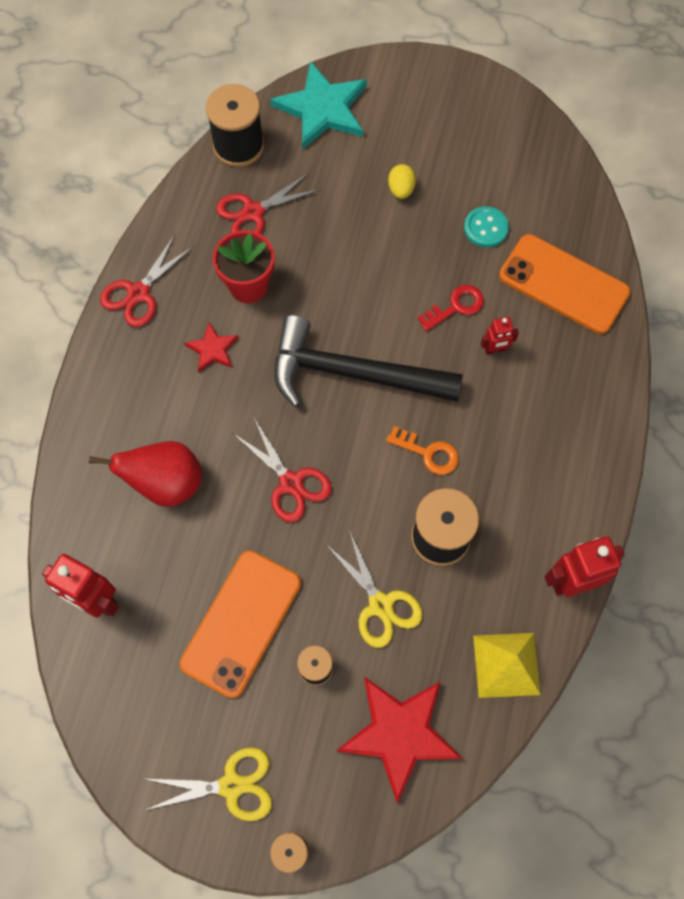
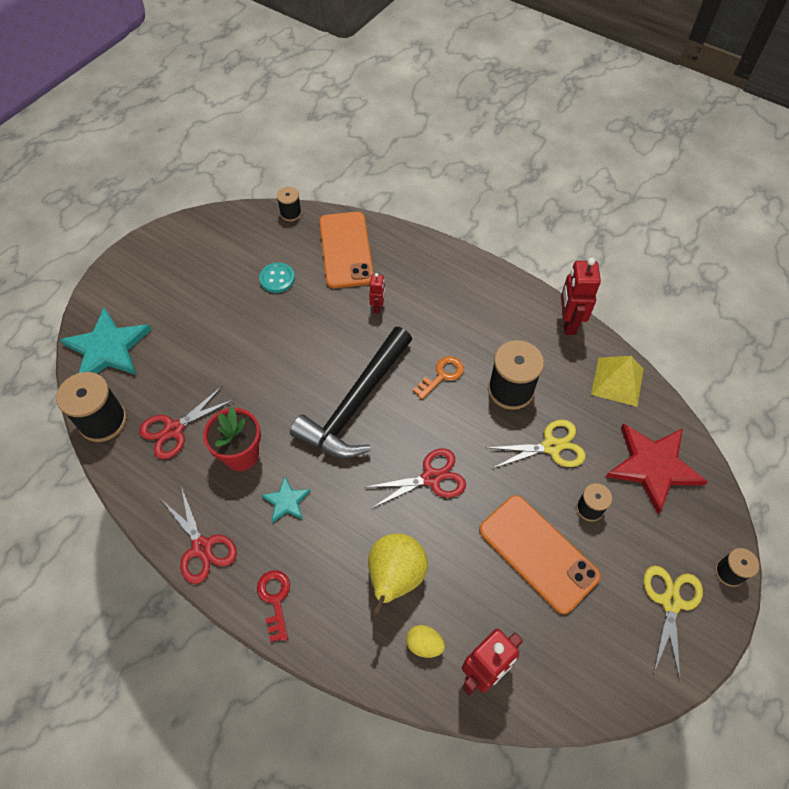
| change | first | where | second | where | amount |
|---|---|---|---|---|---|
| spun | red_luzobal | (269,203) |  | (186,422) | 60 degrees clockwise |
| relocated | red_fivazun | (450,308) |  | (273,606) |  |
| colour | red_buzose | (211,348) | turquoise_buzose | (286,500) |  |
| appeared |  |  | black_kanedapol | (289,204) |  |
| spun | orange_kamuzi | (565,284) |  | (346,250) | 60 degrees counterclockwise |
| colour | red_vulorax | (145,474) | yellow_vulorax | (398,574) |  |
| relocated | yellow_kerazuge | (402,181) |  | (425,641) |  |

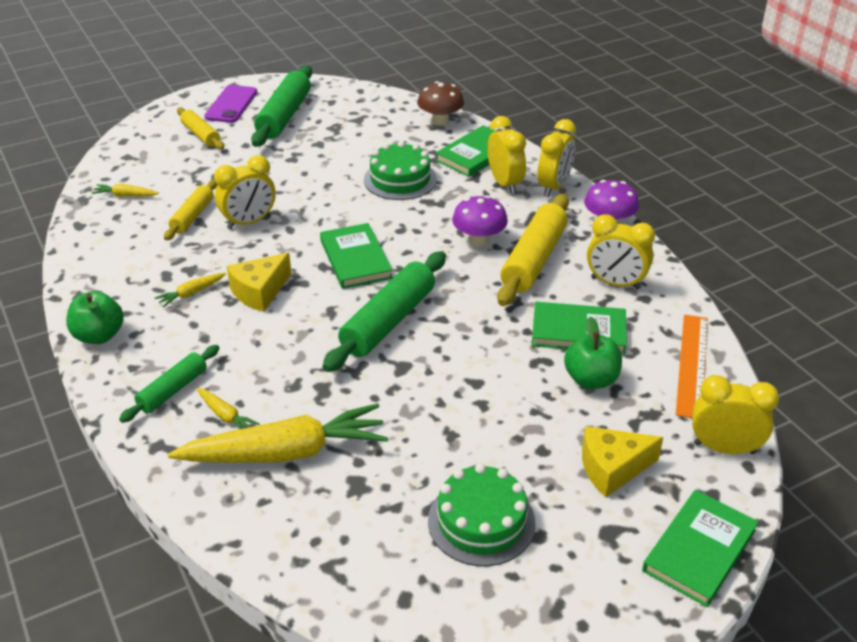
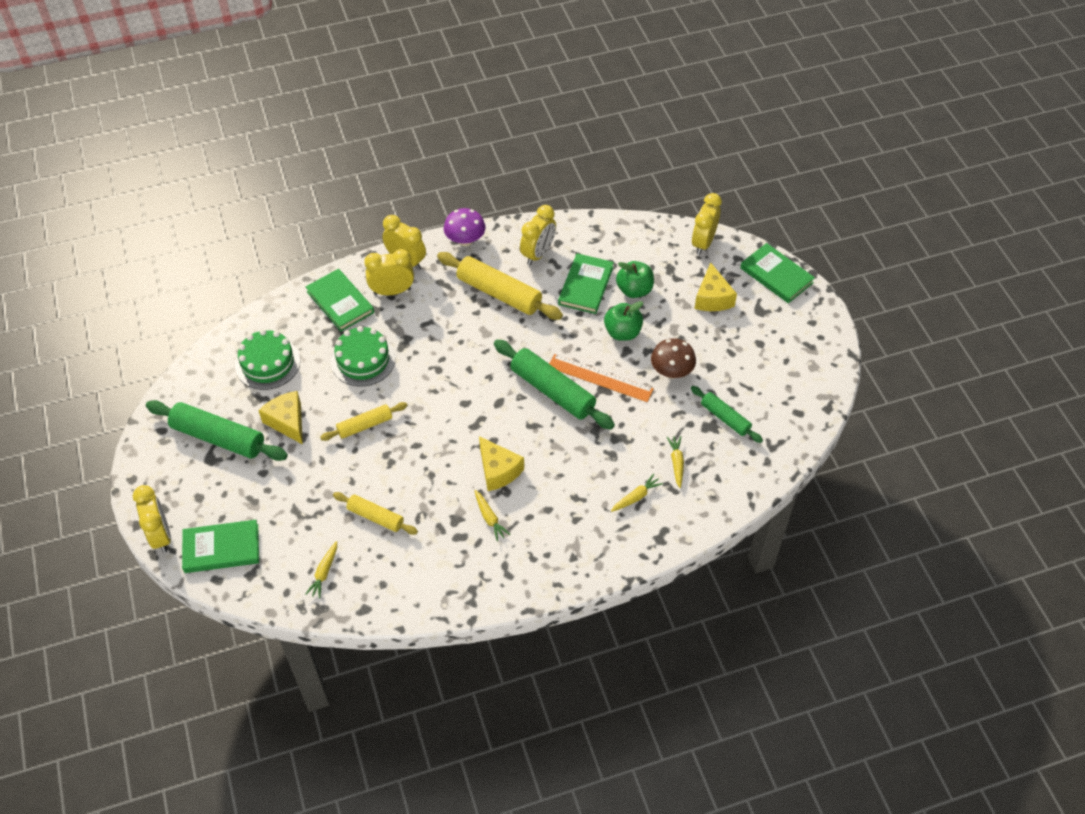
| change | first | where | second | where | amount |
|---|---|---|---|---|---|
| relocated | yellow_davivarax | (245,192) |  | (152,519) |  |
| relocated | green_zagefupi | (356,256) |  | (220,546) |  |
| relocated | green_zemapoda | (482,515) |  | (267,359) |  |
| appeared |  |  | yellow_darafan | (280,417) |  |
| relocated | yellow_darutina | (200,128) |  | (363,421) |  |
| relocated | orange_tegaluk | (692,366) |  | (601,378) |  |
| relocated | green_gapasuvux | (95,317) |  | (623,321) |  |
| relocated | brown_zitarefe | (440,103) |  | (673,358) |  |
| size | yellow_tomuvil | (278,433) |  | (675,462) | x0.42 |
| relocated | green_darutina | (169,384) |  | (727,414) |  |
| missing | purple_kamuzi | (230,104) |  |  |  |
| missing | purple_zitarefe | (480,221) |  |  |  |

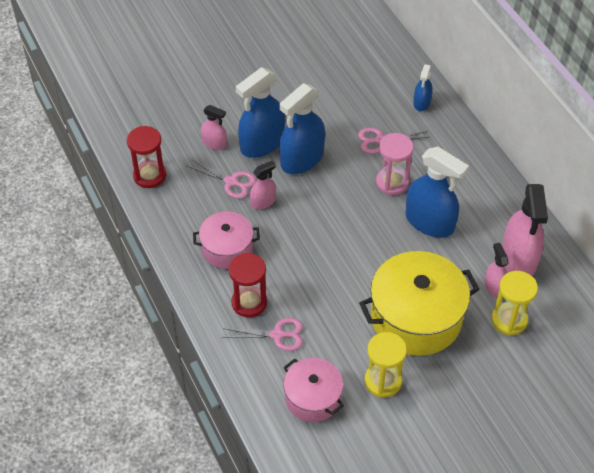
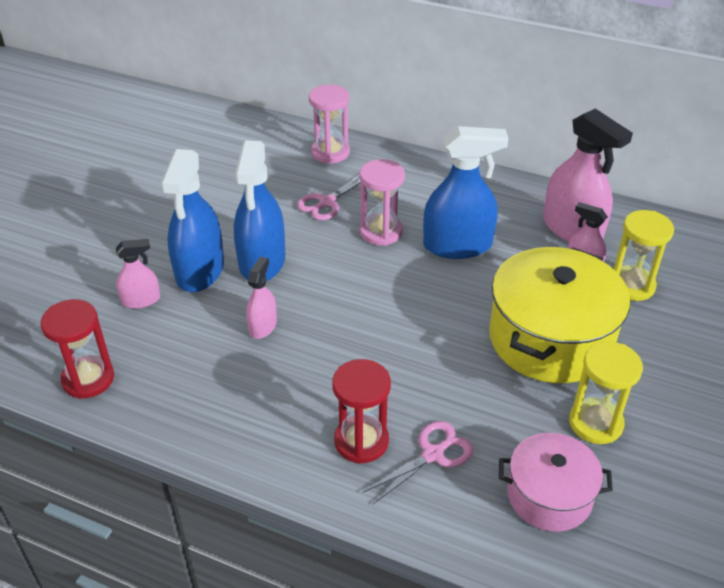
| change | first | where | second | where | amount |
|---|---|---|---|---|---|
| exchanged | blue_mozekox | (422,87) | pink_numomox | (329,124) |  |
| missing | pink_luzobal | (221,179) |  |  |  |
| missing | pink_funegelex | (226,240) |  |  |  |

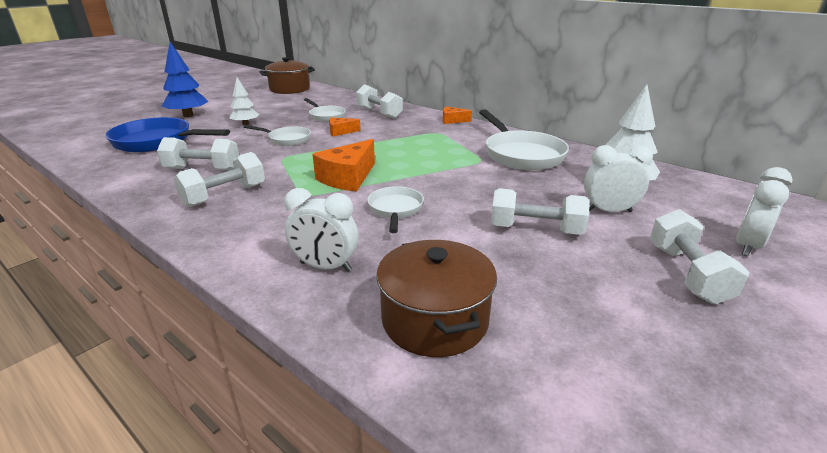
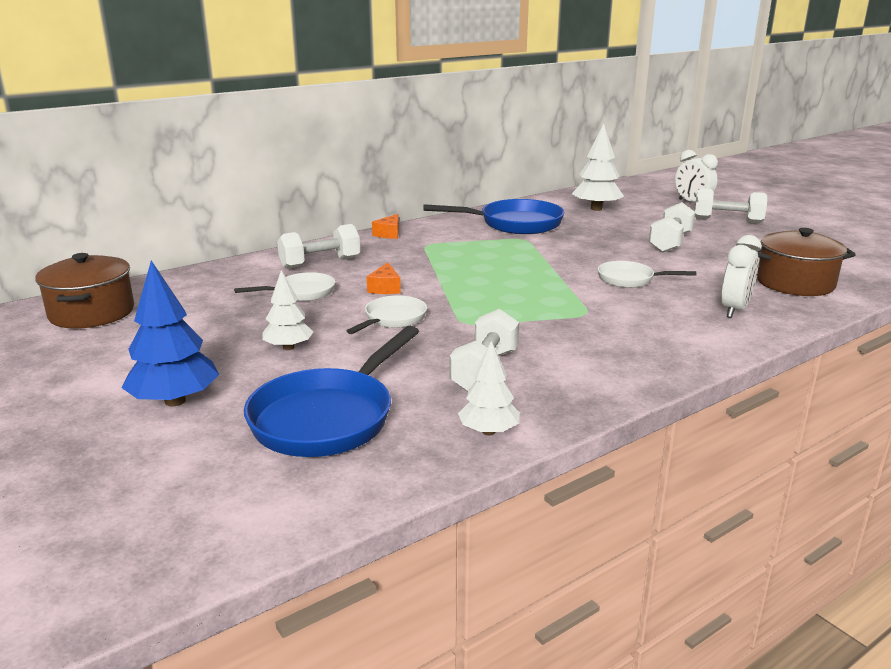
| change | first | where | second | where | amount |
|---|---|---|---|---|---|
| colour | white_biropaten | (524,139) | blue_biropaten | (493,216) |  |
| appeared |  |  | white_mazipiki | (489,388) |  |
| missing | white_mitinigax | (219,179) |  |  |  |
| missing | orange_darafan | (343,165) |  |  |  |
| missing | white_davivarax | (618,178) |  |  |  |

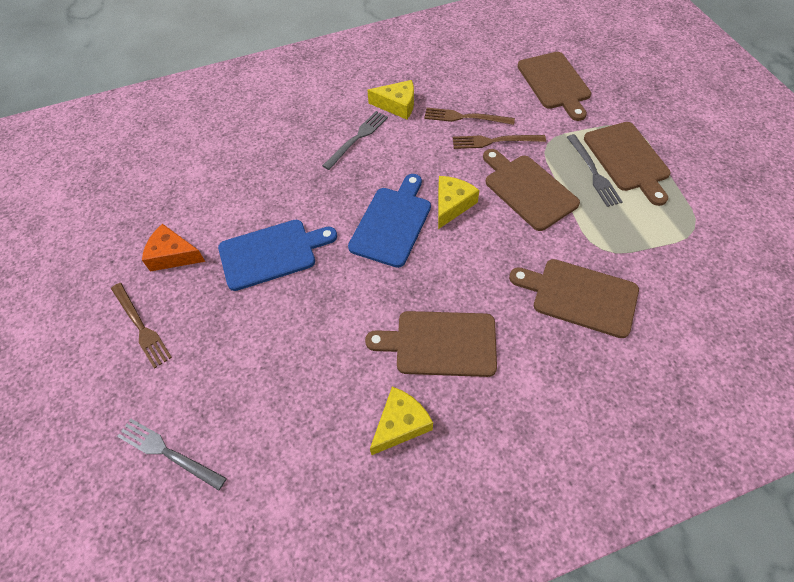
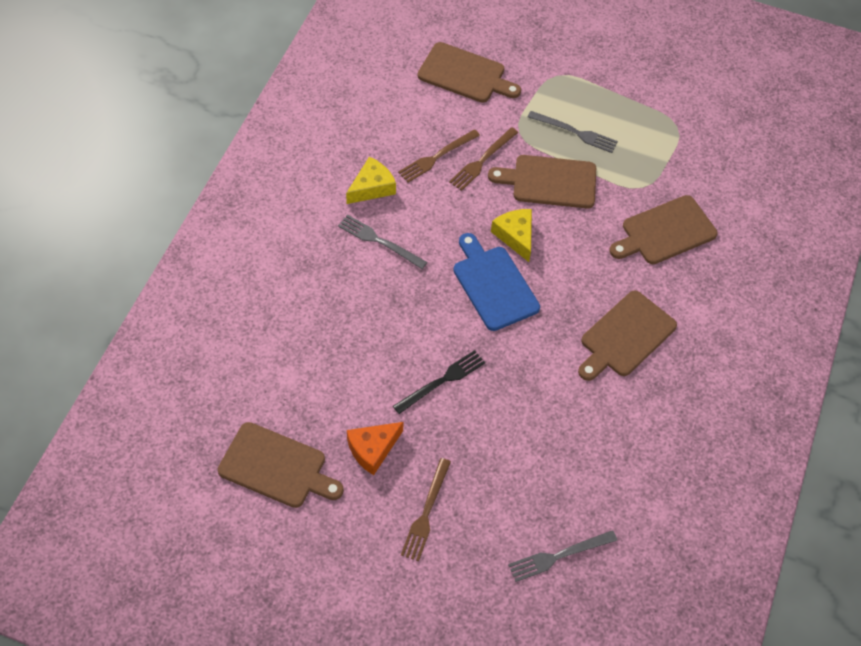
| change | first | where | second | where | amount |
|---|---|---|---|---|---|
| relocated | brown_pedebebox | (627,164) |  | (281,465) |  |
| spun | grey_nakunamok | (355,140) |  | (382,241) | 45 degrees counterclockwise |
| exchanged | blue_pedebebox | (277,255) | black_nakunamok | (439,382) |  |
| spun | brown_nakunamok | (141,326) |  | (426,510) | 105 degrees clockwise |
| missing | yellow_darafan | (401,421) |  |  |  |

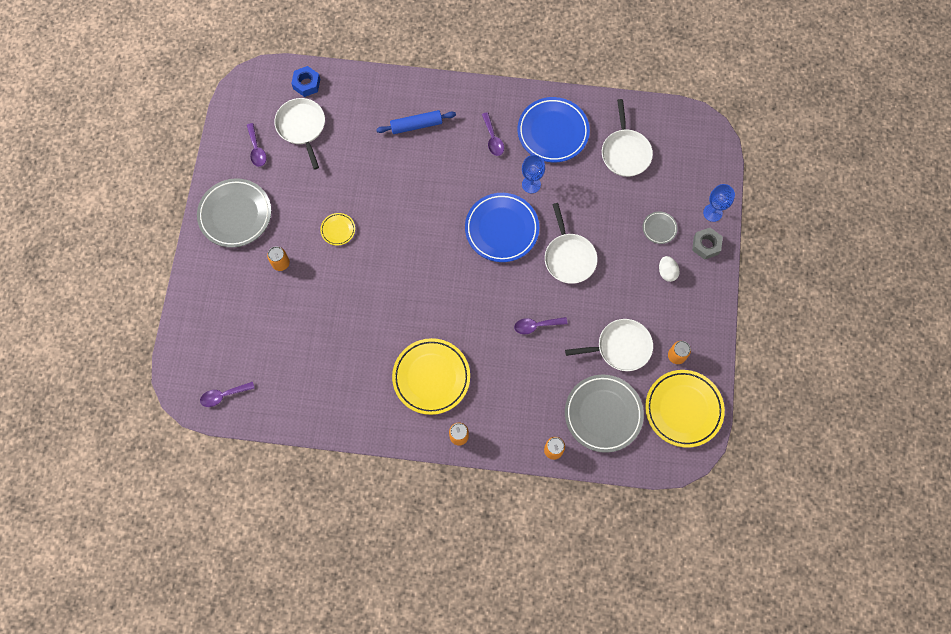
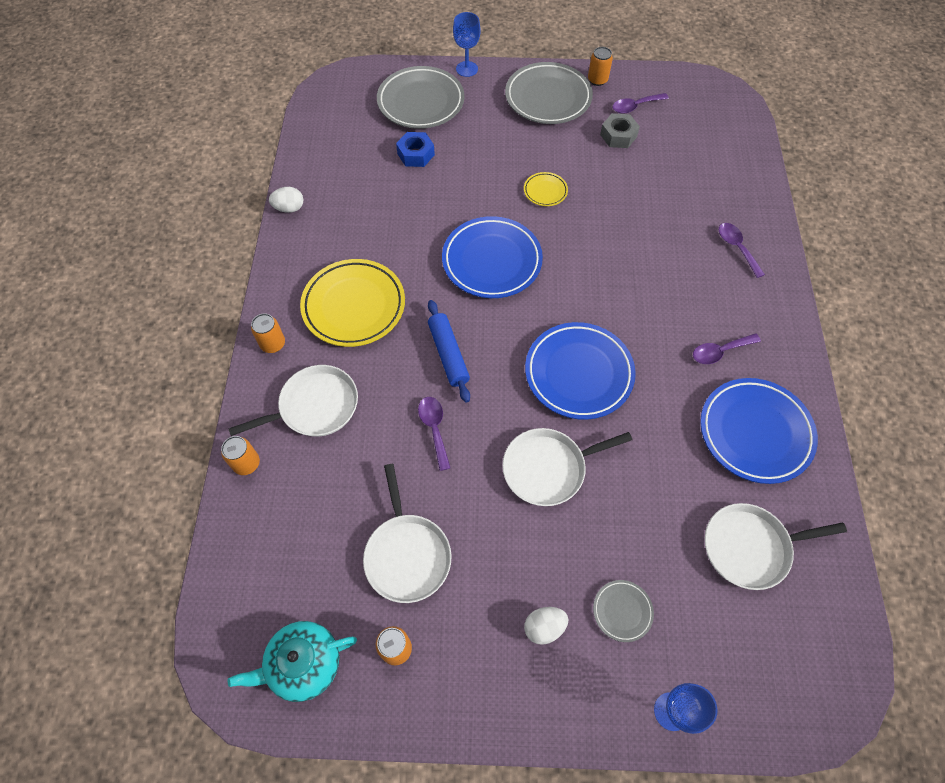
| change | first | where | second | where | amount |
|---|---|---|---|---|---|
| relocated | white_biropaten | (299,134) |  | (293,401) |  |
| exchanged | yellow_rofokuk | (685,409) | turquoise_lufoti | (292,661) |  |
| appeared |  |  | white_kerazuge | (286,200) |  |
| relocated | grey_rofokuk | (604,414) |  | (420,97) |  |
| relocated | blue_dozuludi | (305,81) |  | (415,149) |  |
| relocated | blue_darutina | (416,122) |  | (449,351) |  |
| appeared |  |  | blue_rofokuk | (492,257) |  |
| relocated | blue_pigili | (533,174) |  | (467,44) |  |
| relocated | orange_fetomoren | (278,258) |  | (600,66) |  |
| relocated | grey_dozuludi | (707,243) |  | (620,130) |  |
| relocated | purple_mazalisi | (227,394) |  | (742,250) |  |

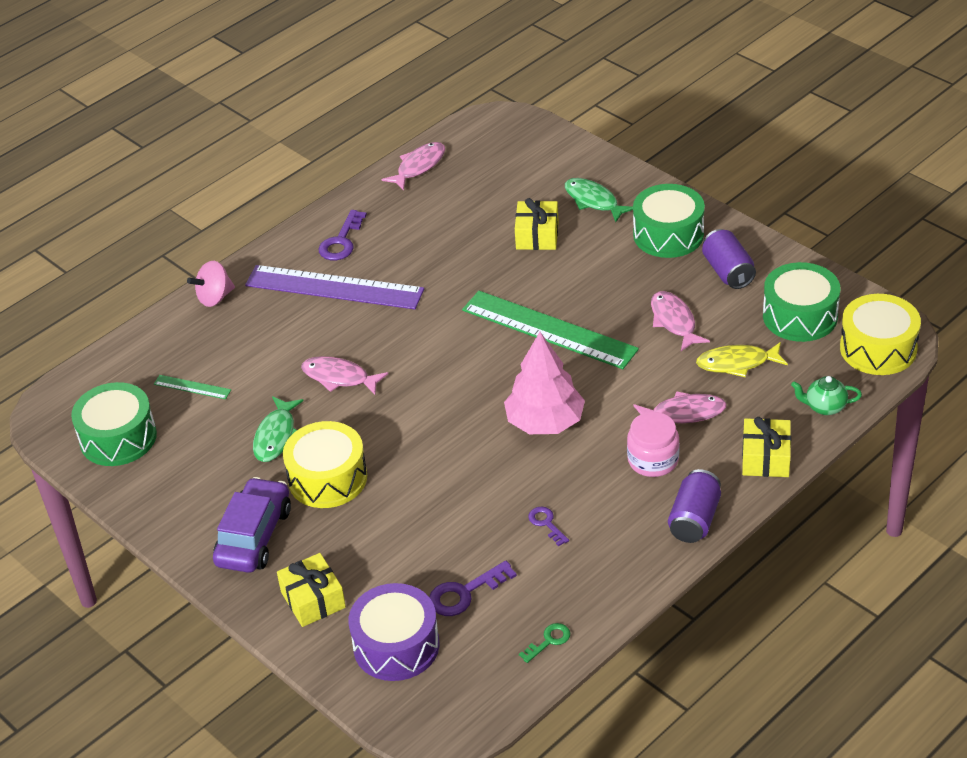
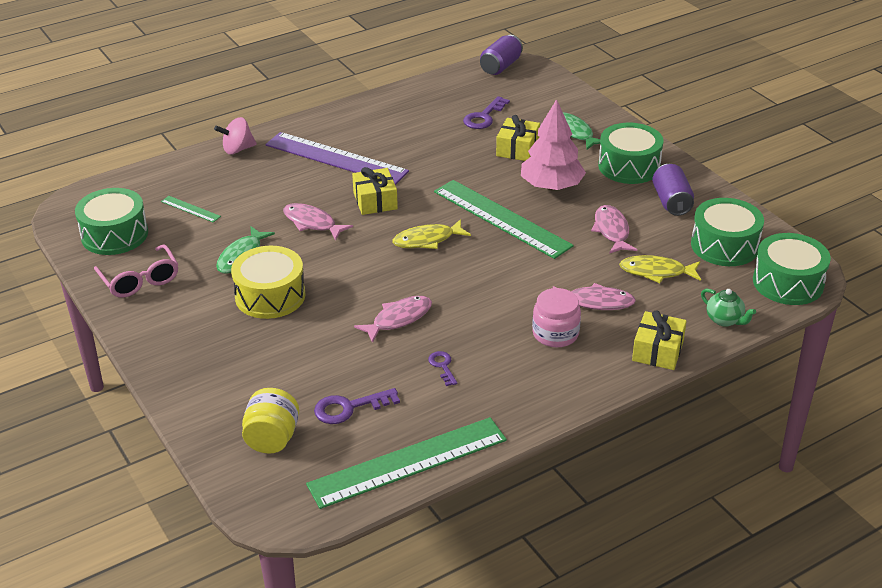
| change | first | where | second | where | amount |
|---|---|---|---|---|---|
| appeared |  |  | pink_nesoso | (136,270) |  |
| exchanged | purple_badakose | (394,632) | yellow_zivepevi | (270,421) |  |
| exchanged | green_fivazun | (544,643) | green_tegaluk | (406,463) |  |
| relocated | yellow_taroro | (311,590) |  | (375,191) |  |
| relocated | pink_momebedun | (413,166) |  | (393,319) |  |
| appeared |  |  | yellow_momebedun | (431,234) |  |
| relocated | purple_fivazun | (343,235) |  | (486,112) |  |
| relocated | purple_fetomoren | (694,506) |  | (501,55) |  |
| relocated | pink_mazipiki | (544,383) |  | (553,144) |  |
| spun | green_lufoti | (826,395) |  | (728,308) | 150 degrees counterclockwise |
| colour | yellow_badakose | (880,334) | green_badakose | (792,269) |  |
| missing | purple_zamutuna | (252,525) |  |  |  |

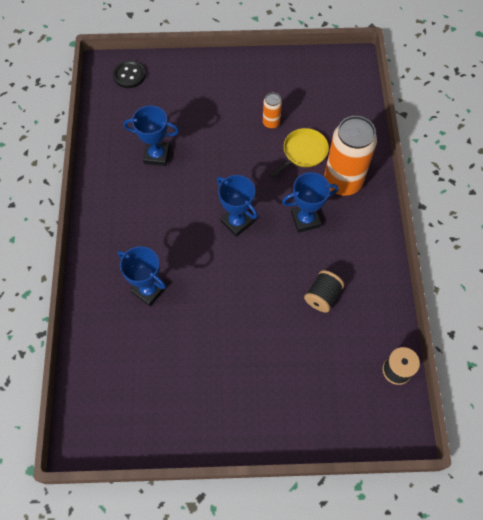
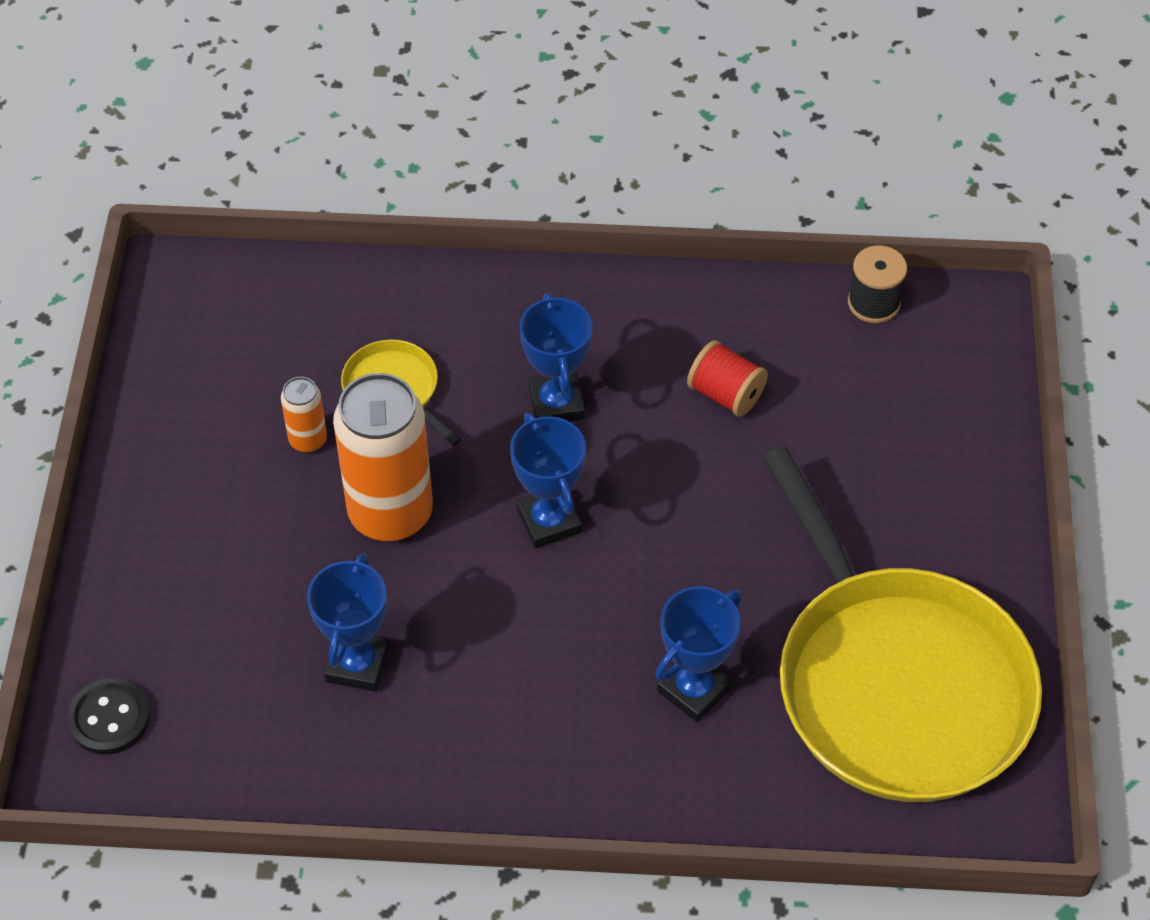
| change | first | where | second | where | amount |
|---|---|---|---|---|---|
| relocated | orange_fetomoren | (350,156) |  | (383,457) |  |
| spun | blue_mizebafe | (237,206) |  | (548,481) | 75 degrees counterclockwise |
| colour | black_kanedapol | (324,291) | red_kanedapol | (727,378) |  |
| appeared |  |  | yellow_biropaten | (902,624) |  |

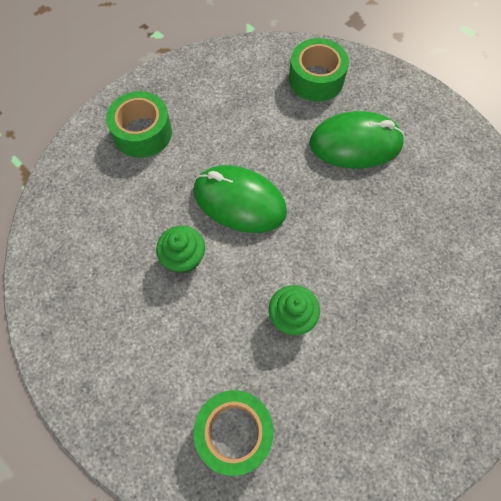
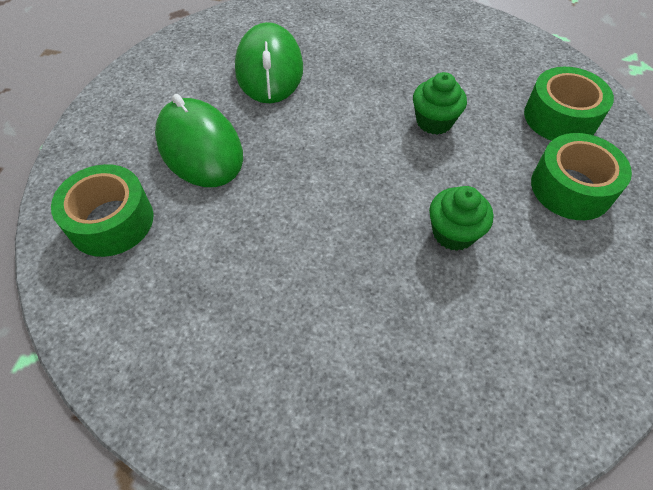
| change | first | where | second | where | amount |
|---|---|---|---|---|---|
| relocated | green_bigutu | (240,199) |  | (269,63) |  |
| relocated | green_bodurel | (139,124) |  | (581,176) |  |

